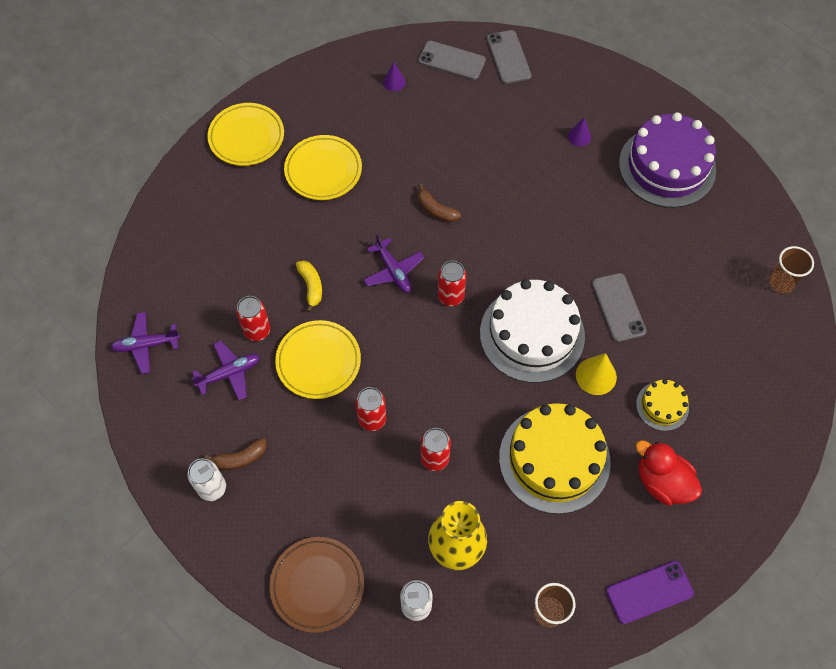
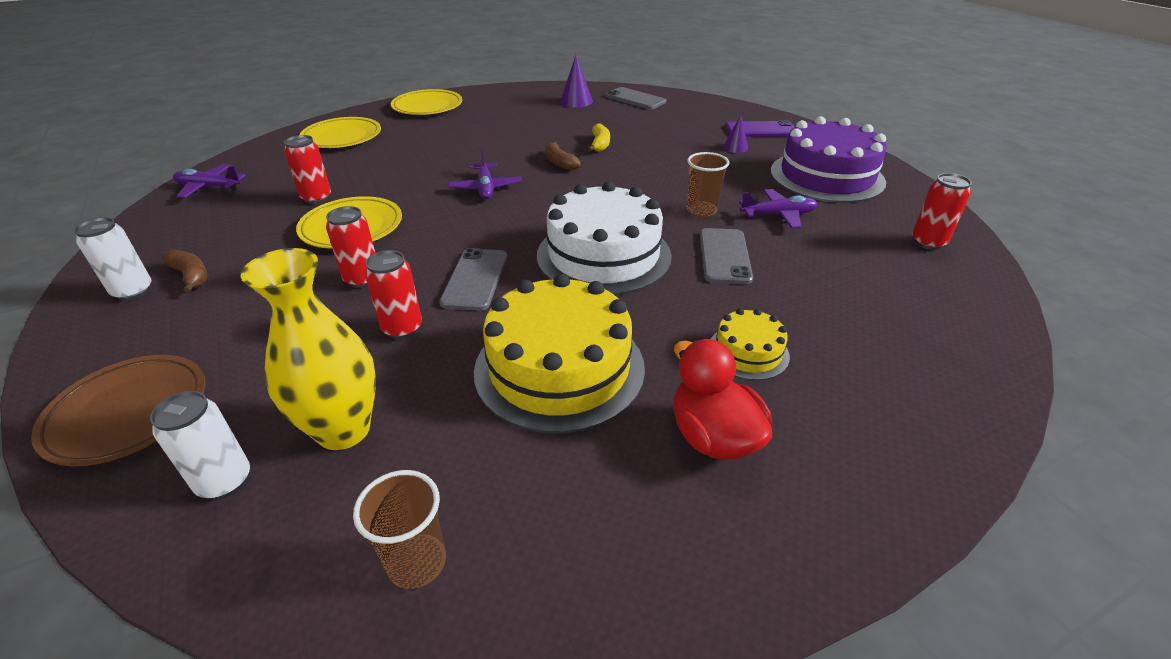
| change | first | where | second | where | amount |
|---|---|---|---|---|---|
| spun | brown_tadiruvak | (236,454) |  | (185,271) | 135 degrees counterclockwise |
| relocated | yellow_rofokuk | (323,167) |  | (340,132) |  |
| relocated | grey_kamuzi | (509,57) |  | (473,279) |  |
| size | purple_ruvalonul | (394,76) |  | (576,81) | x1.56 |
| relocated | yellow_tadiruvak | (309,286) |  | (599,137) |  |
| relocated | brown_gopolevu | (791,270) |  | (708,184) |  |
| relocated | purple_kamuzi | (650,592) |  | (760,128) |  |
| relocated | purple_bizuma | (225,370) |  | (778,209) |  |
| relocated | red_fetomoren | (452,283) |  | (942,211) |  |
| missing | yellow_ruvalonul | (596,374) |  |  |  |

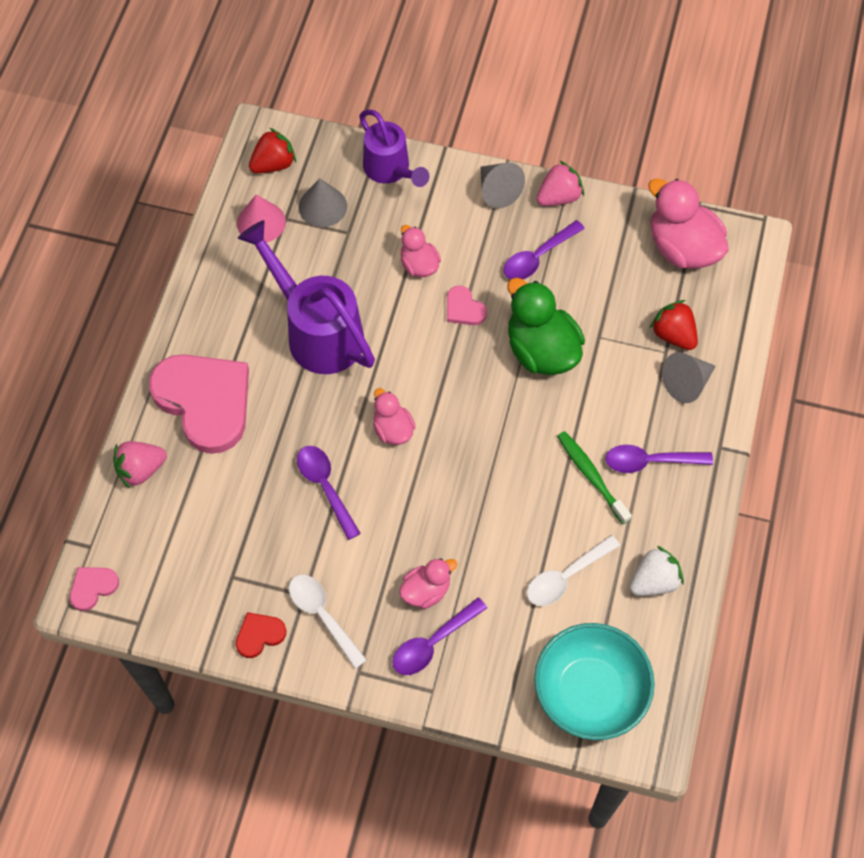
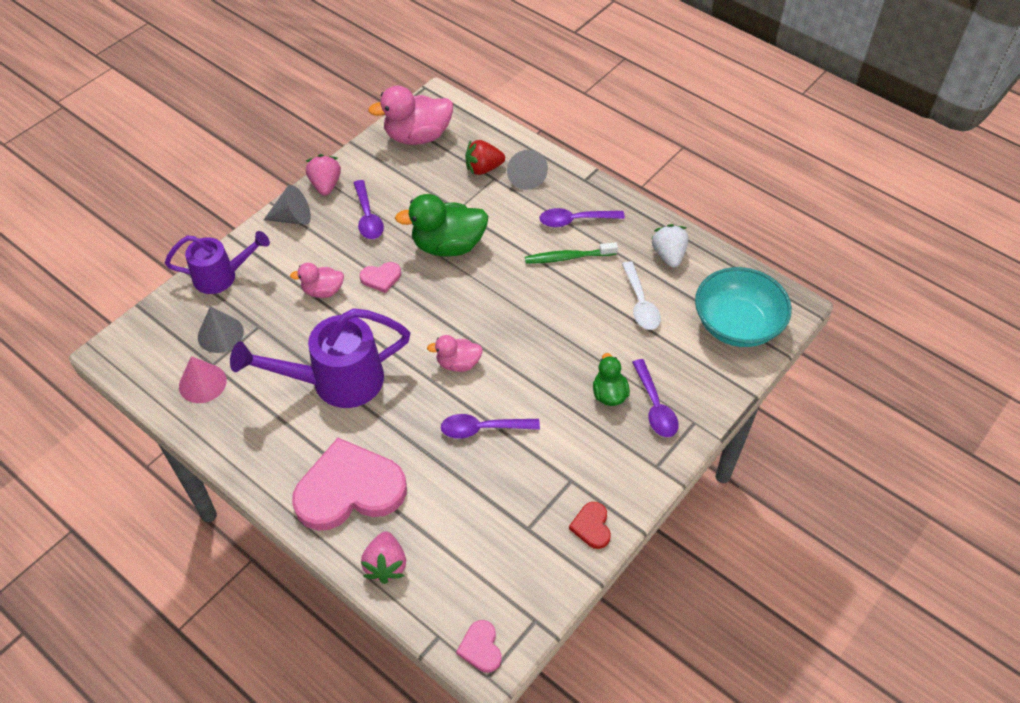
| change | first | where | second | where | amount |
|---|---|---|---|---|---|
| spun | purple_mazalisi | (659,459) |  | (582,217) | 60 degrees clockwise |
| colour | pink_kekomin | (428,583) | green_kekomin | (611,379) |  |
| missing | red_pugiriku | (272,150) |  |  |  |
| missing | white_mazalisi | (328,622) |  |  |  |

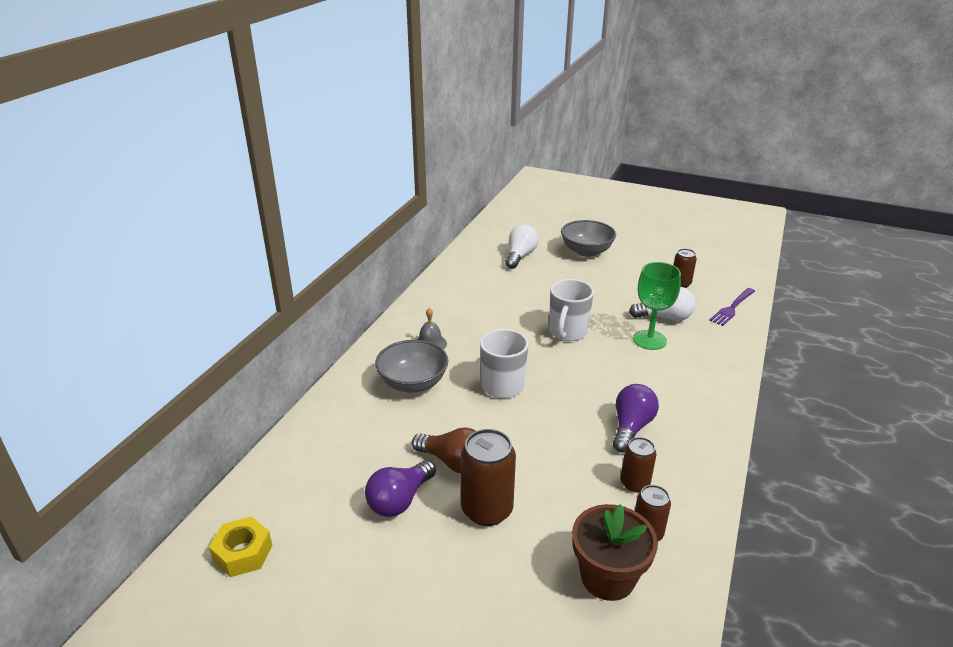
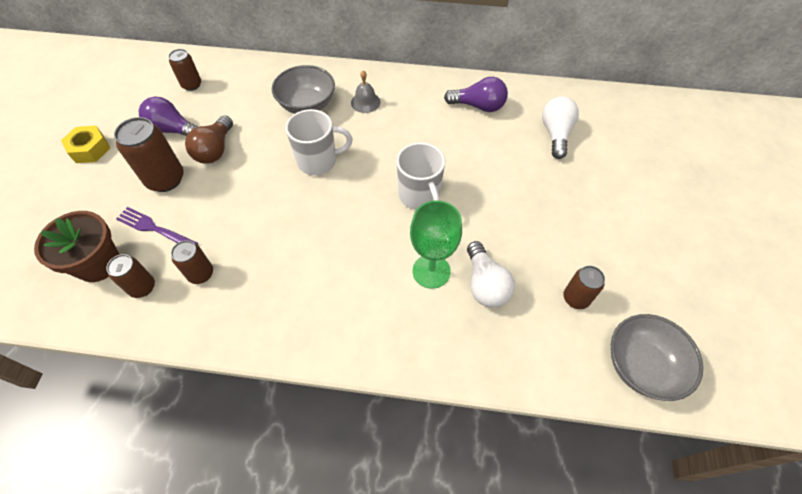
| change | first | where | second | where | amount |
|---|---|---|---|---|---|
| relocated | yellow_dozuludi | (240,546) |  | (85,144) |  |
| relocated | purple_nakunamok | (732,307) |  | (157,226) |  |
| appeared |  |  | brown_fetomoren | (184,70) |  |
| spun | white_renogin | (571,310) |  | (420,176) | 120 degrees counterclockwise |
| relocated | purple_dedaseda | (636,418) |  | (476,94) |  |
| spun | white_dedaseda | (522,246) |  | (560,127) | 90 degrees counterclockwise |
| relocated | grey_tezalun | (588,238) |  | (657,357) |  |

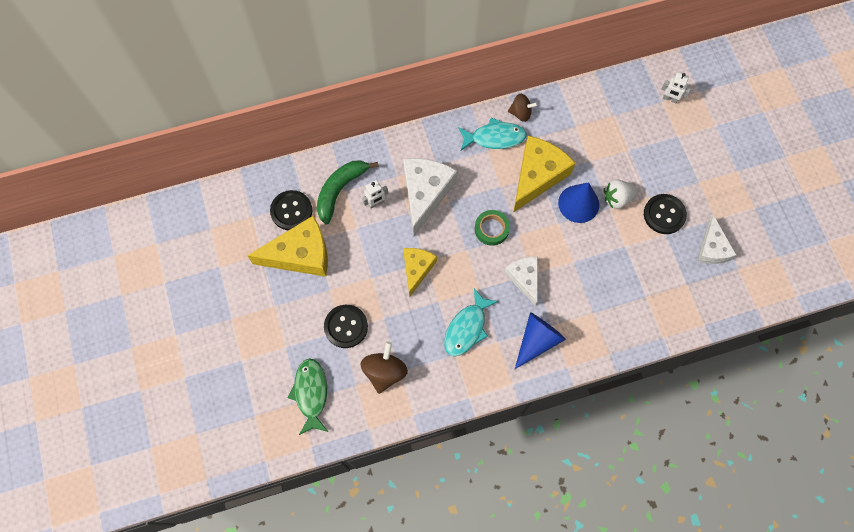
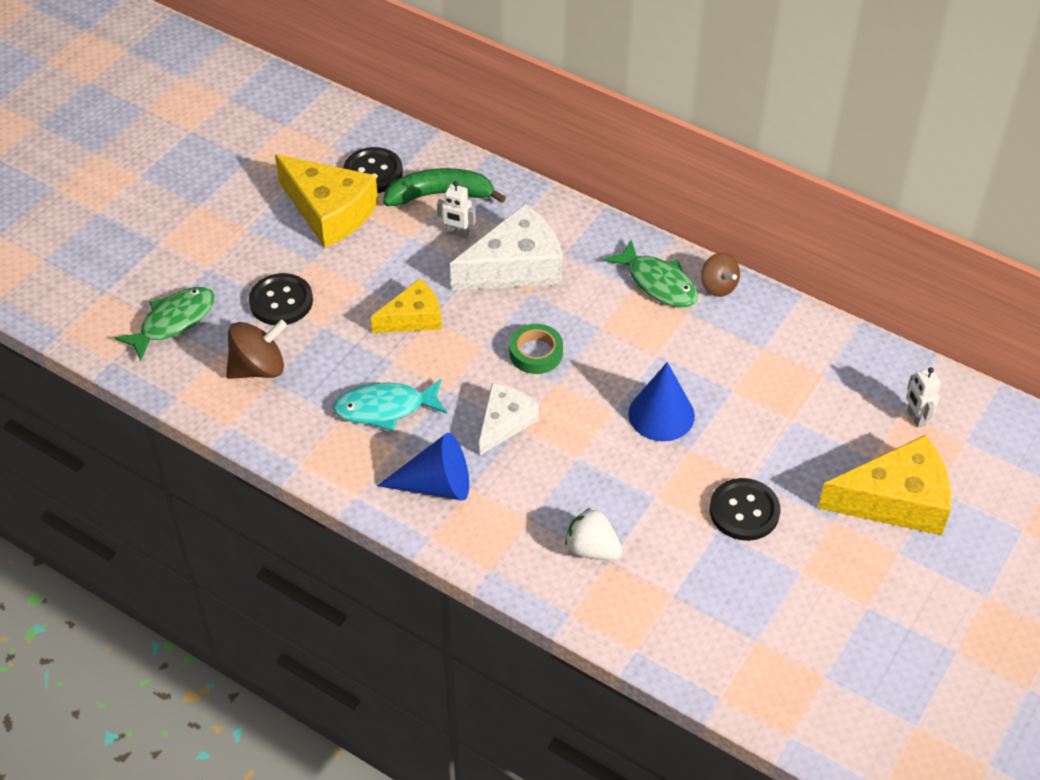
| change | first | where | second | where | amount |
|---|---|---|---|---|---|
| relocated | white_pugiriku | (620,194) |  | (593,534) |  |
| colour | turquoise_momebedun | (492,134) | green_momebedun | (651,273) |  |
| relocated | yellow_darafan | (545,174) |  | (885,485) |  |
| missing | white_darafan | (716,239) |  |  |  |

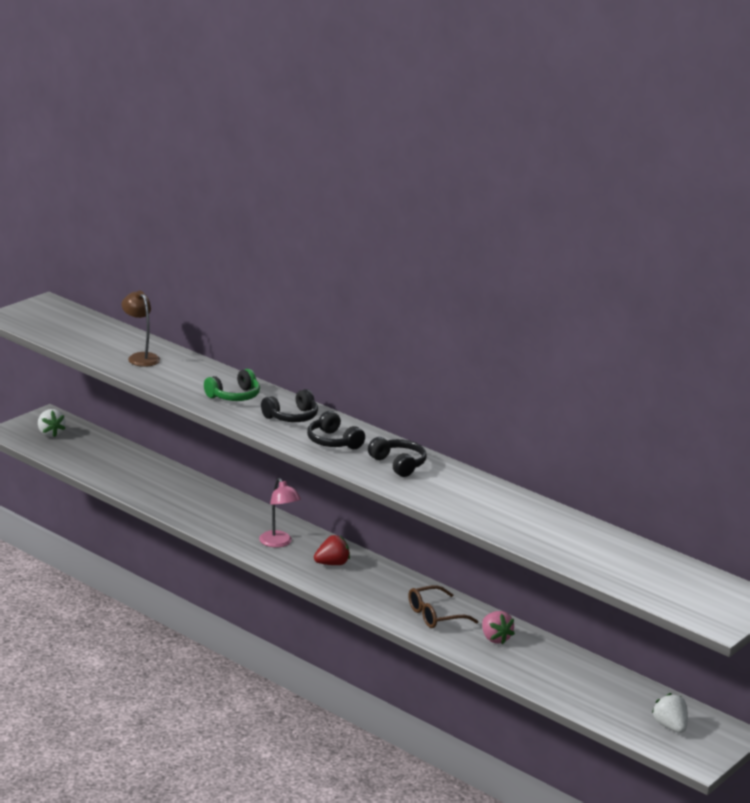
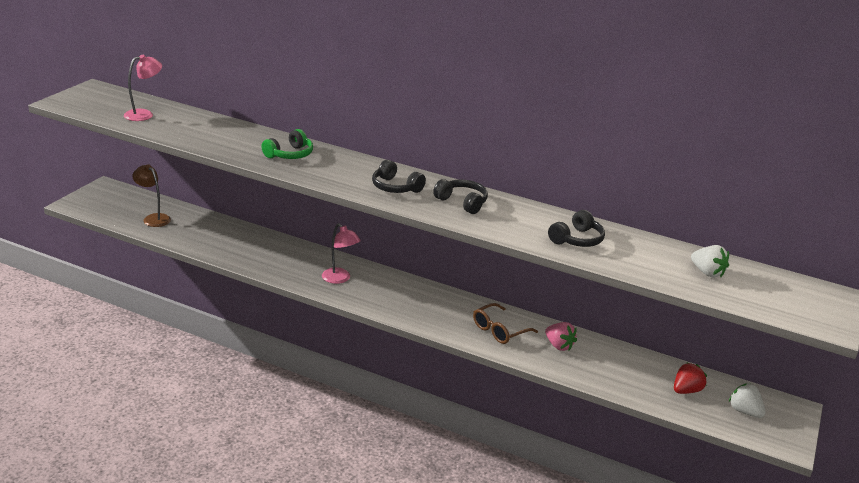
| change | first | where | second | where | amount |
|---|---|---|---|---|---|
| appeared |  |  | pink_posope | (143,87) |  |
| relocated | brown_posope | (140,329) |  | (151,195) |  |
| relocated | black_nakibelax | (289,405) |  | (576,228) |  |
| relocated | red_pugiriku | (332,550) |  | (690,378) |  |
| relocated | white_pugiriku | (51,423) |  | (710,261) |  |

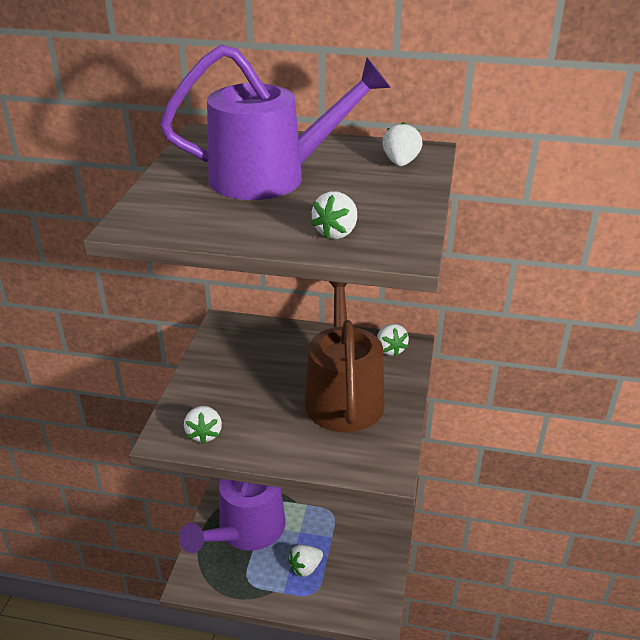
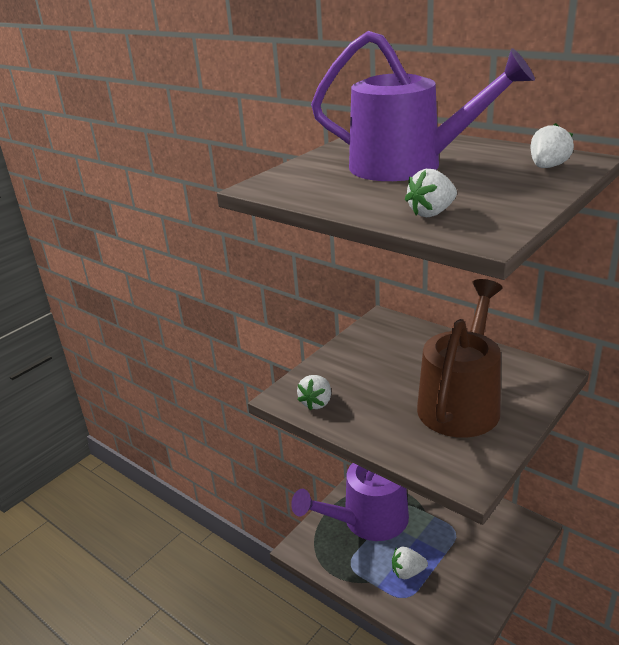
| change | first | where | second | where | amount |
|---|---|---|---|---|---|
| missing | white_pugiriku | (393,340) |  |  |  |

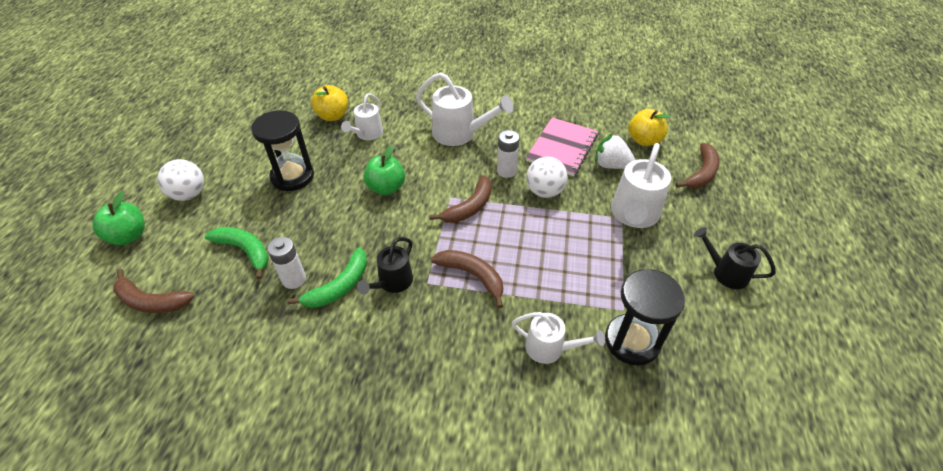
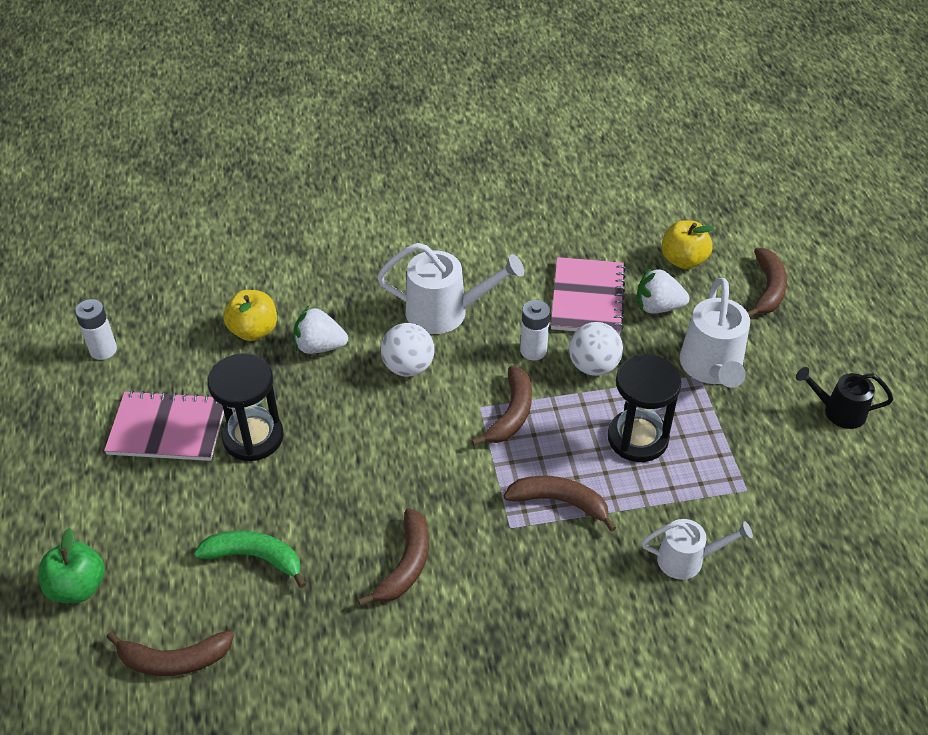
| change | first | where | second | where | amount |
|---|---|---|---|---|---|
| relocated | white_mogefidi | (286,263) |  | (96,329) |  |
| appeared |  |  | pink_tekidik | (164,425) |  |
| exchanged | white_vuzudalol | (362,116) | white_pugiriku | (321,330) |  |
| colour | green_tadiruvak | (327,277) | brown_tadiruvak | (393,557) |  |
| relocated | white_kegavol | (180,180) |  | (407,350) |  |
| relocated | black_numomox | (645,317) |  | (645,408) |  |
| missing | black_vuzudalol | (385,266) |  |  |  |
| missing | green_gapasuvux | (384,170) |  |  |  |

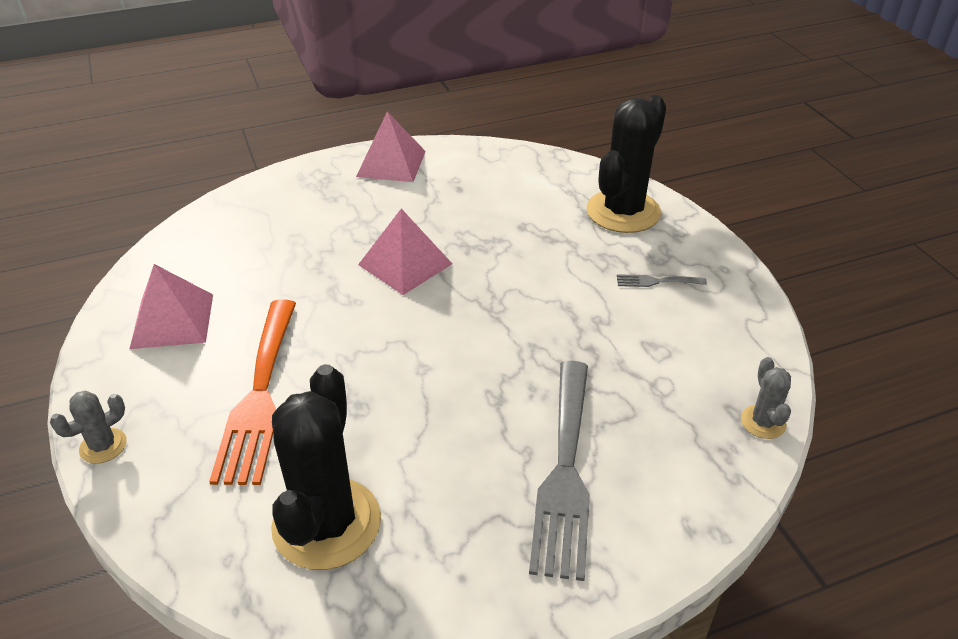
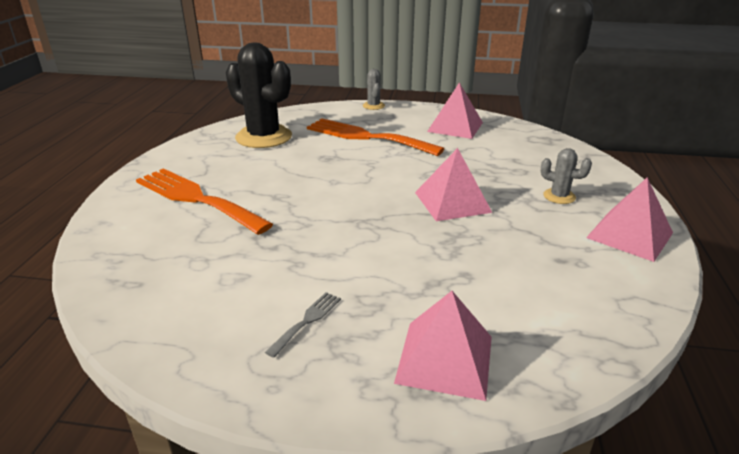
| change | first | where | second | where | amount |
|---|---|---|---|---|---|
| colour | grey_nakunamok | (559,471) | orange_nakunamok | (204,201) |  |
| exchanged | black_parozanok | (626,164) | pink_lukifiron | (443,346) |  |
| relocated | grey_parozanok | (766,398) |  | (566,176) |  |

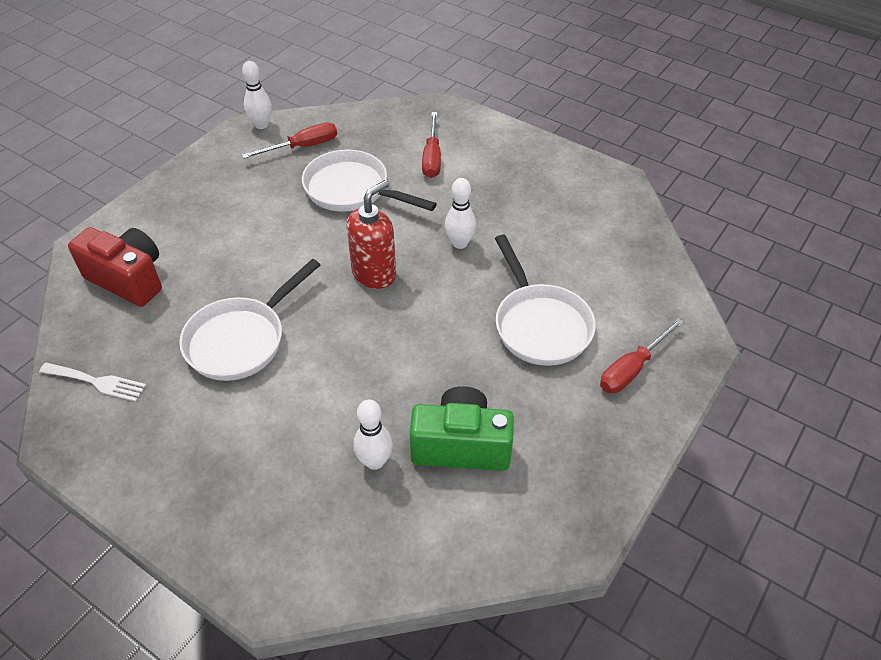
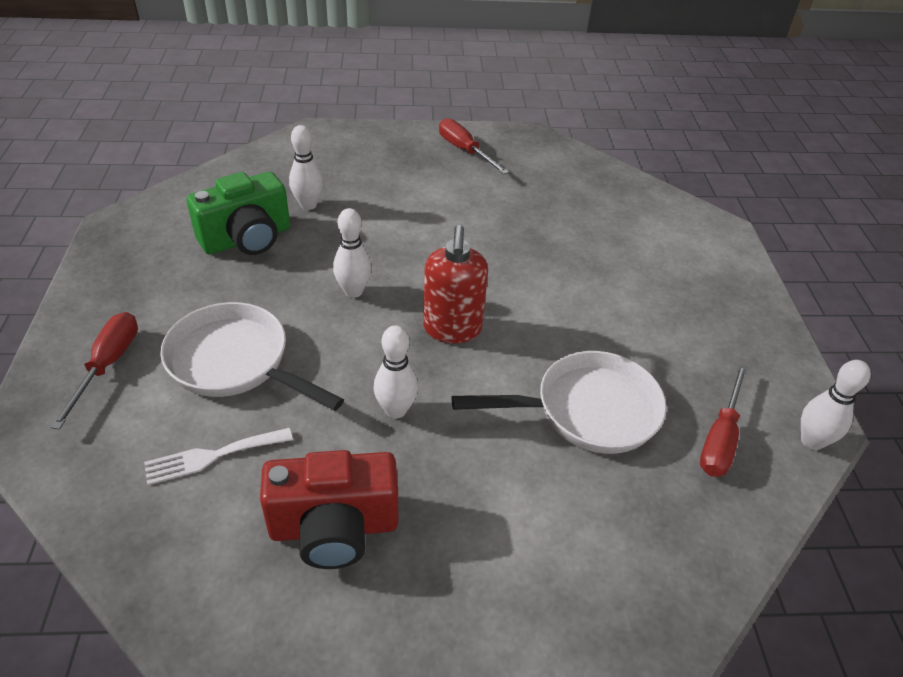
| change | first | where | second | where | amount |
|---|---|---|---|---|---|
| relocated | white_nakunamok | (92,382) |  | (218,456) |  |
| relocated | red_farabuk | (115,267) |  | (329,509) |  |
| appeared |  |  | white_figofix | (352,253) |  |
| relocated | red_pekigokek | (431,145) |  | (474,146) |  |
| missing | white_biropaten | (249,320) |  |  |  |

